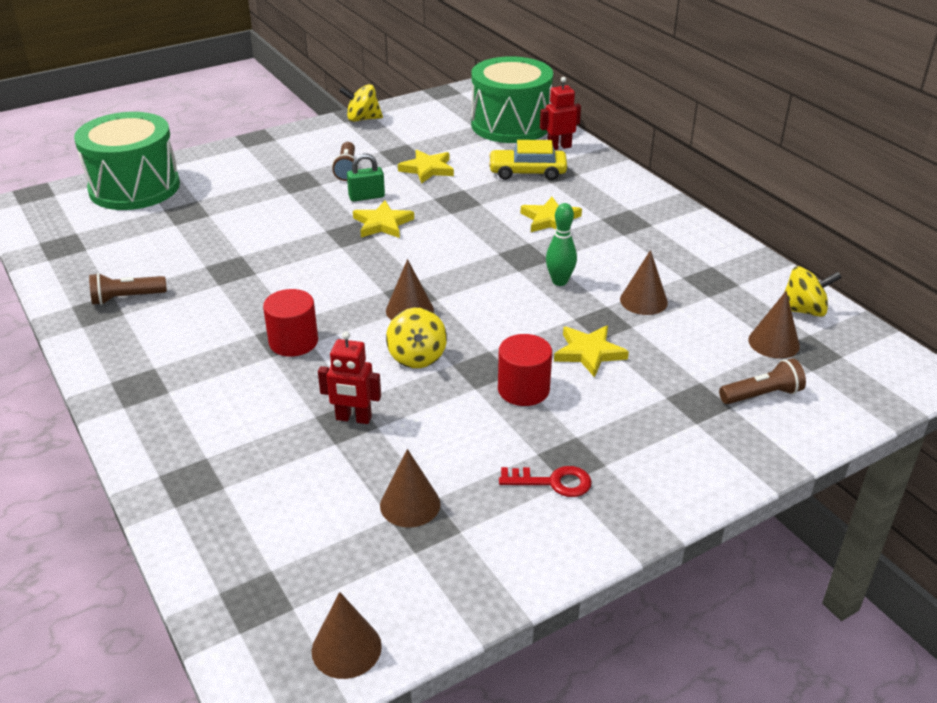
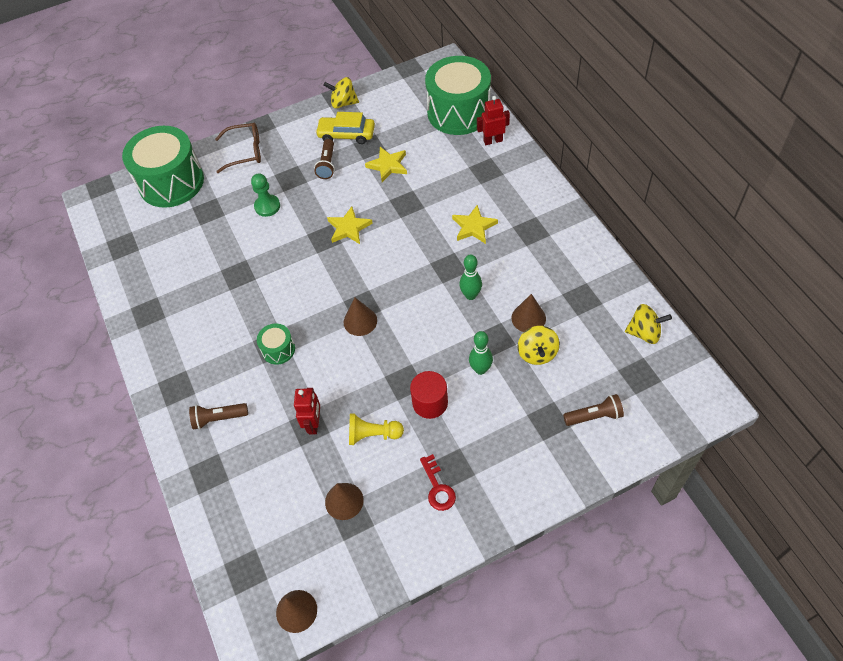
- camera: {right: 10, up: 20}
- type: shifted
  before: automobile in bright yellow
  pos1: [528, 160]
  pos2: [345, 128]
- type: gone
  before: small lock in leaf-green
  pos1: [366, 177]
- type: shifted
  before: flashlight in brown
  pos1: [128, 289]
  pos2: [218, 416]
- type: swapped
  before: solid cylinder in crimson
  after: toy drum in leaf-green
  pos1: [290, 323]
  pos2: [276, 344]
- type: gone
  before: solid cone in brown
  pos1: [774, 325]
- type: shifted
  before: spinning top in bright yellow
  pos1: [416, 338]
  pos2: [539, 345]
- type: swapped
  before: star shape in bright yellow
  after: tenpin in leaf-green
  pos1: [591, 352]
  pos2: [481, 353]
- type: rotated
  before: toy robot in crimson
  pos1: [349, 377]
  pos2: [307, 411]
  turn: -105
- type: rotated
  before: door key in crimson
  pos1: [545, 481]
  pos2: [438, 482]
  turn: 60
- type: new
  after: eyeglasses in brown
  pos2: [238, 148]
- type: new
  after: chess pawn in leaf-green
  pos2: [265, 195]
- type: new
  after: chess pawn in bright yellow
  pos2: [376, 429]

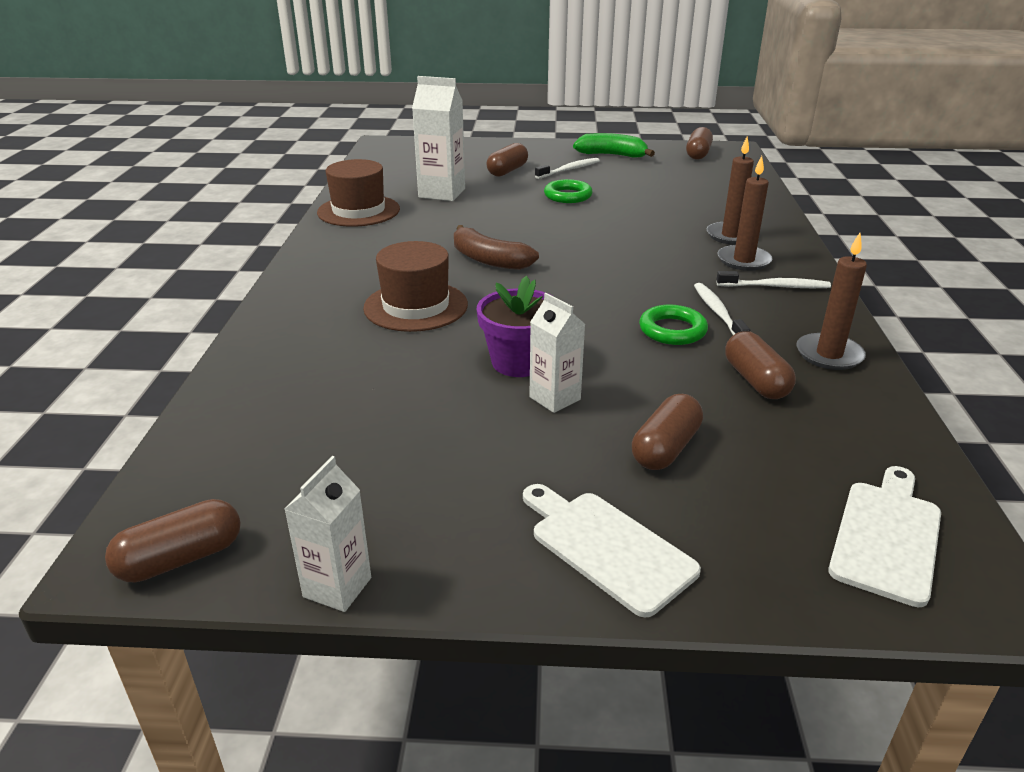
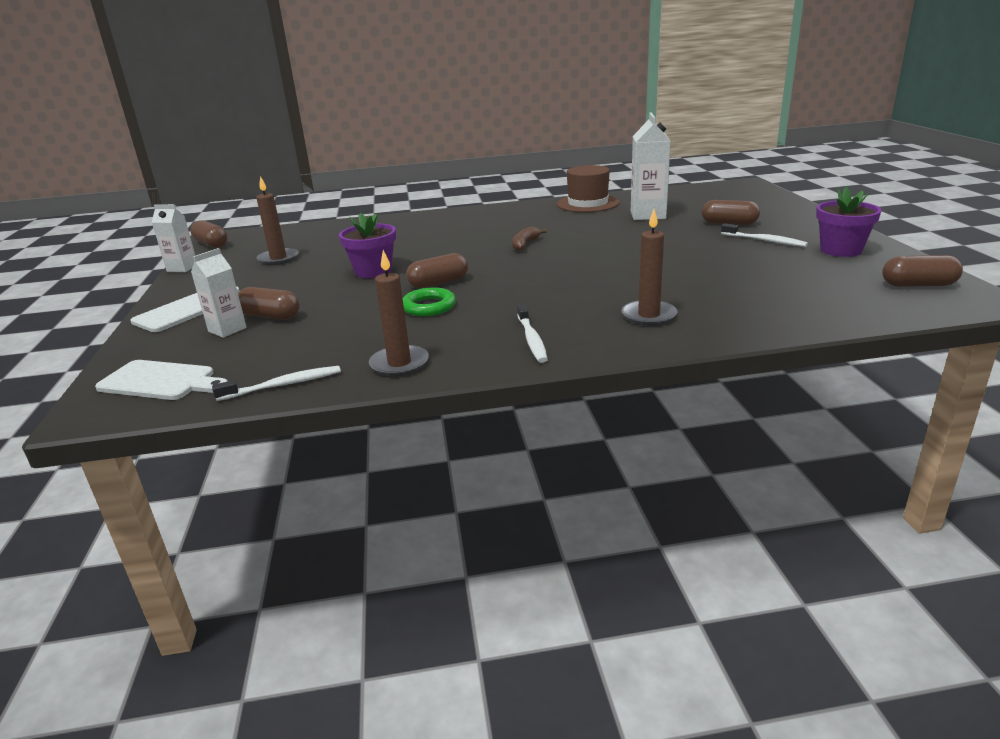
- camera: {right: 80, up: -5}
- type: swapped
  before: banana fruit in leaf-green
  after: plant pot in royal purple
  pos1: [614, 145]
  pos2: [849, 222]
- type: shifted
  before: pillar candle in brown
  pos1: [744, 213]
  pos2: [277, 220]
- type: gone
  before: torus in leaf-green
  pos1: [568, 191]
- type: scaled
  before: banana fruit in brown
  pos1: [496, 247]
  pos2: [529, 239]
  scale: 0.66
- type: gone
  before: top hat in brown
  pos1: [415, 286]
- type: shifted
  before: dental brush in white
  pos1: [722, 309]
  pos2: [276, 383]
- type: shifted
  before: milk carton in white
  pos1: [557, 353]
  pos2: [219, 293]
- type: shifted
  before: pill in brown
  pos1: [760, 365]
  pos2: [437, 270]

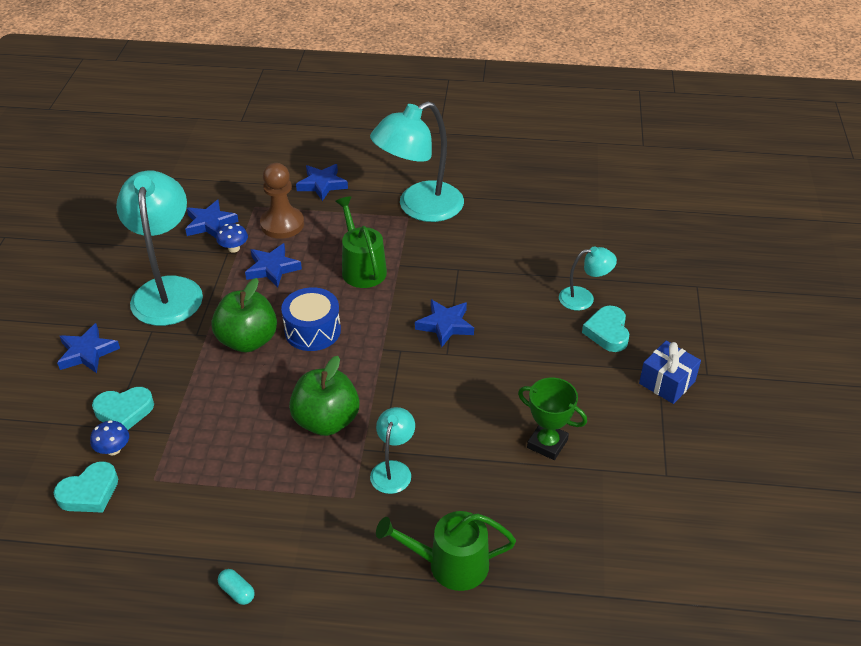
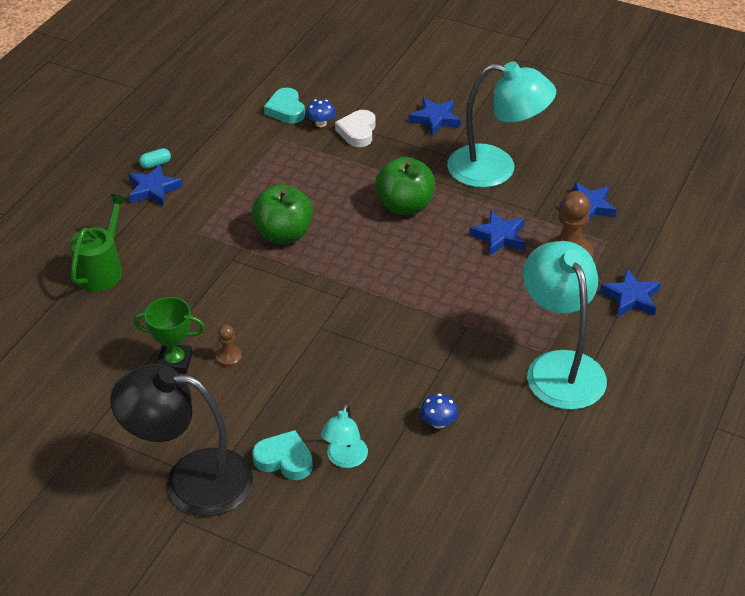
- camera: {right: 110, up: 0}
- type: gone
  before: sprinkling can in leaf-green
  pos1: [361, 242]
- type: shifted
  before: toadstool in cobalt
  pos1: [232, 238]
  pos2: [439, 410]
- type: gone
  before: toy drum in cobalt
  pos1: [311, 319]
- type: shifted
  before: star shape in cobalt
  pos1: [444, 323]
  pos2: [156, 185]
- type: swapped
  before: wrapped gift in cobalt
  after: reading lamp in jet-black
  pos1: [670, 372]
  pos2: [181, 440]
- type: rotated
  before: trophy in leaf-green
  pos1: [552, 419]
  pos2: [169, 335]
  turn: 45
- type: repainted
  before: love heart in teal
  after: love heart in white
  pos1: [123, 408]
  pos2: [355, 128]
- type: gone
  before: reading lamp in teal
  pos1: [392, 450]
- type: new
  after: chess pawn in brown
  pos2: [229, 346]

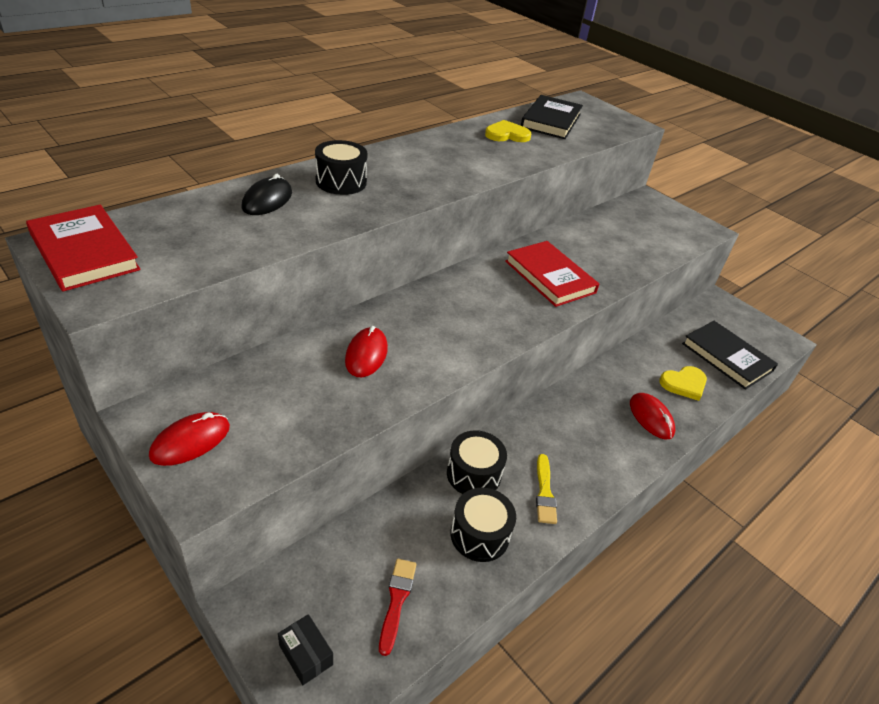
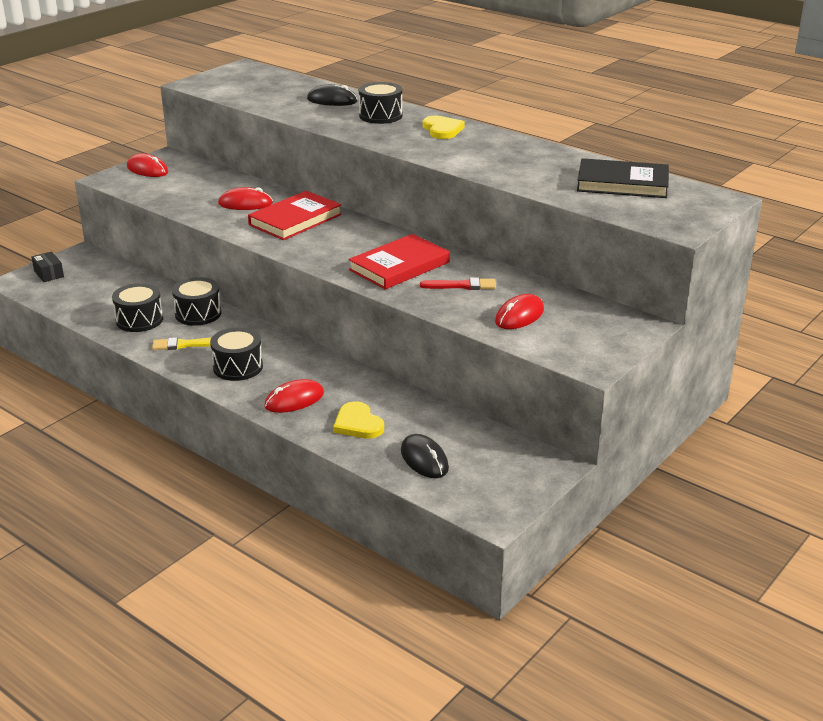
- camera: {right: 85, up: -10}
- type: shifted
  before: love heart in bright yellow
  pos1: [508, 131]
  pos2: [444, 127]
- type: shifted
  before: book in crimson
  pos1: [83, 248]
  pos2: [295, 215]
- type: swapped
  before: book in jet-black
  after: mouse in jet-black
  pos1: [730, 355]
  pos2: [425, 456]
- type: shifted
  before: paintbrush in crimson
  pos1: [398, 607]
  pos2: [458, 284]
- type: rotated
  before: box in jet-black
  pos1: [305, 649]
  pos2: [48, 266]
  turn: -75
- type: new
  after: mouse in crimson
  pos2: [519, 311]
- type: new
  after: toy drum in jet-black
  pos2: [236, 354]

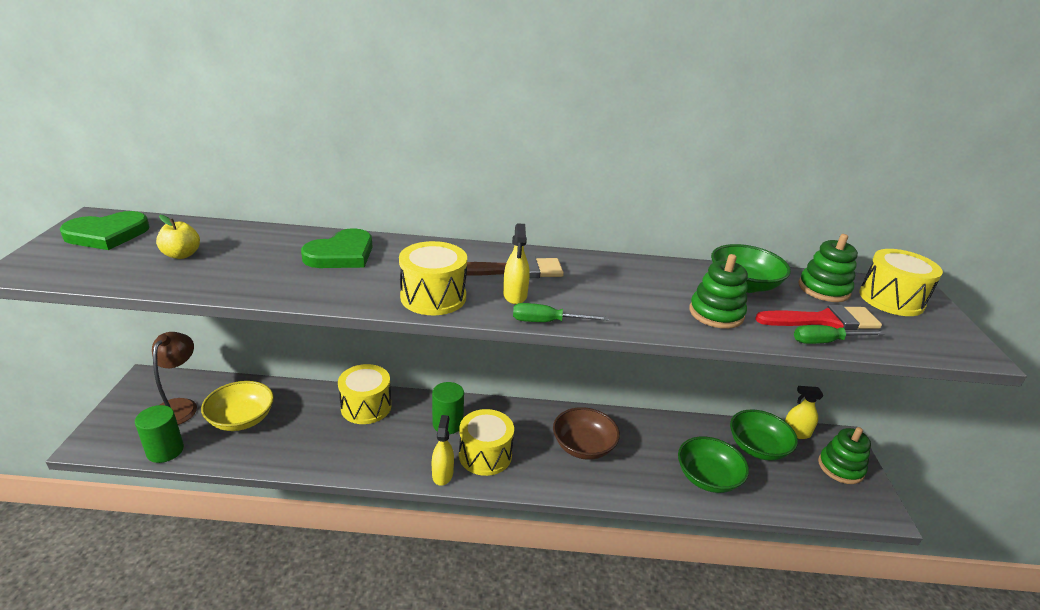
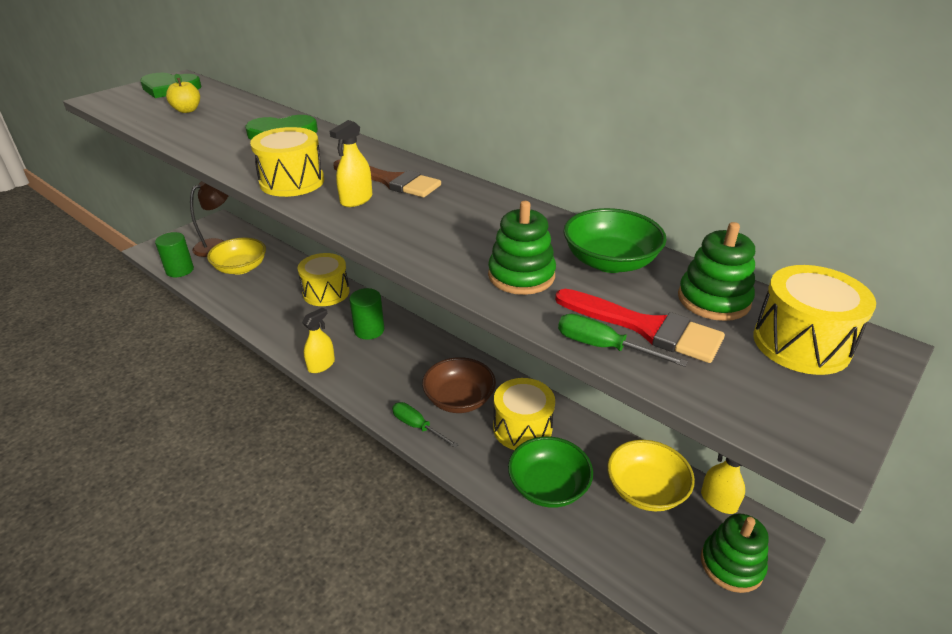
- camera: {right: 40, up: 5}
- type: shifted
  before: screwdriver in leaf-green
  pos1: [561, 312]
  pos2: [425, 425]
- type: shifted
  before: toy drum in bright yellow
  pos1: [486, 442]
  pos2: [524, 414]
- type: repainted
  before: bowl in leaf-green
  after: bowl in bright yellow
  pos1: [764, 435]
  pos2: [651, 475]

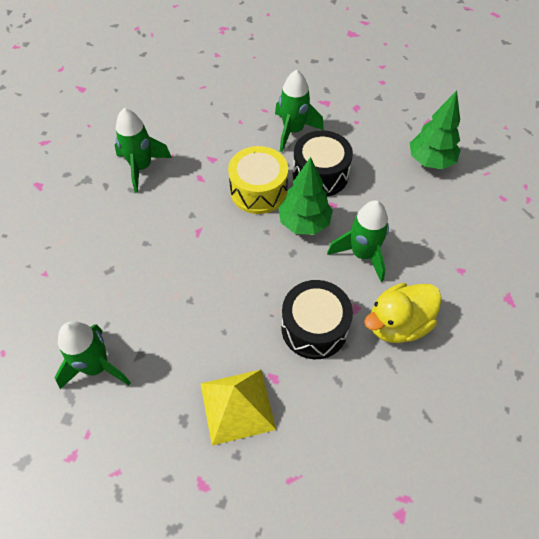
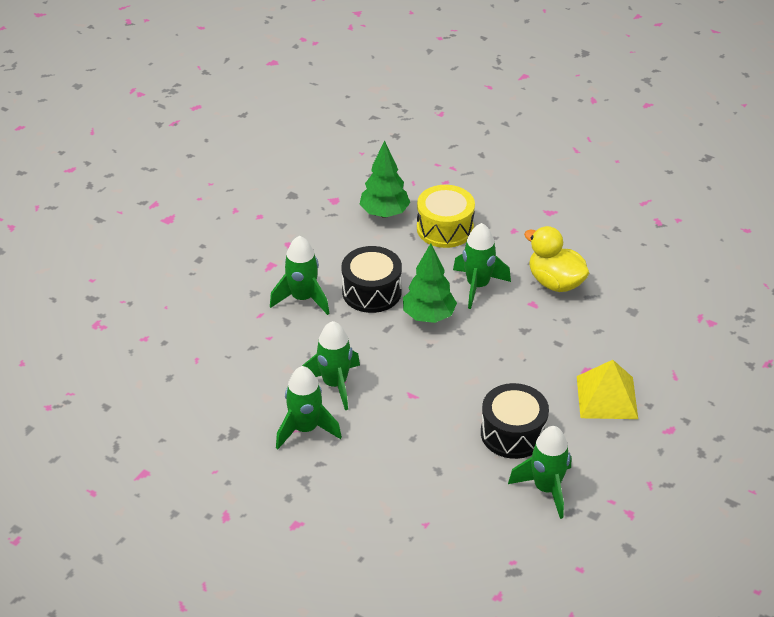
- camera: {right: -75, up: -15}
- type: shifted
  before: toy drum in bright yellow
  pos1: [258, 180]
  pos2: [446, 216]
- type: shifted
  before: toy drum in jet-black
  pos1: [317, 319]
  pos2: [515, 421]
- type: rotated
  before: toy duck in bright yellow
  pos1: [403, 313]
  pos2: [556, 259]
  turn: 150
- type: new
  after: toy rocket in leaf-green
  pos2: [331, 365]

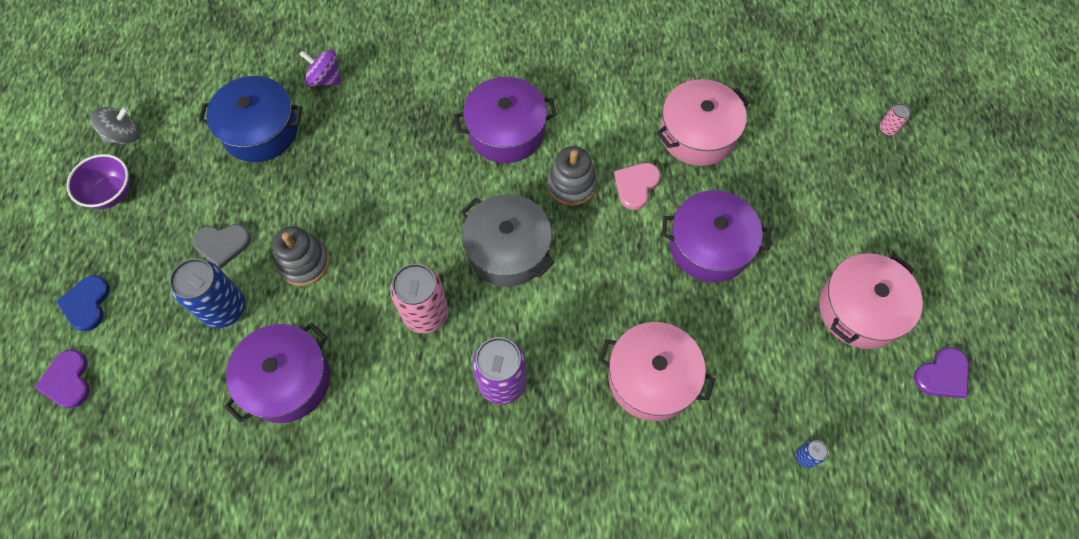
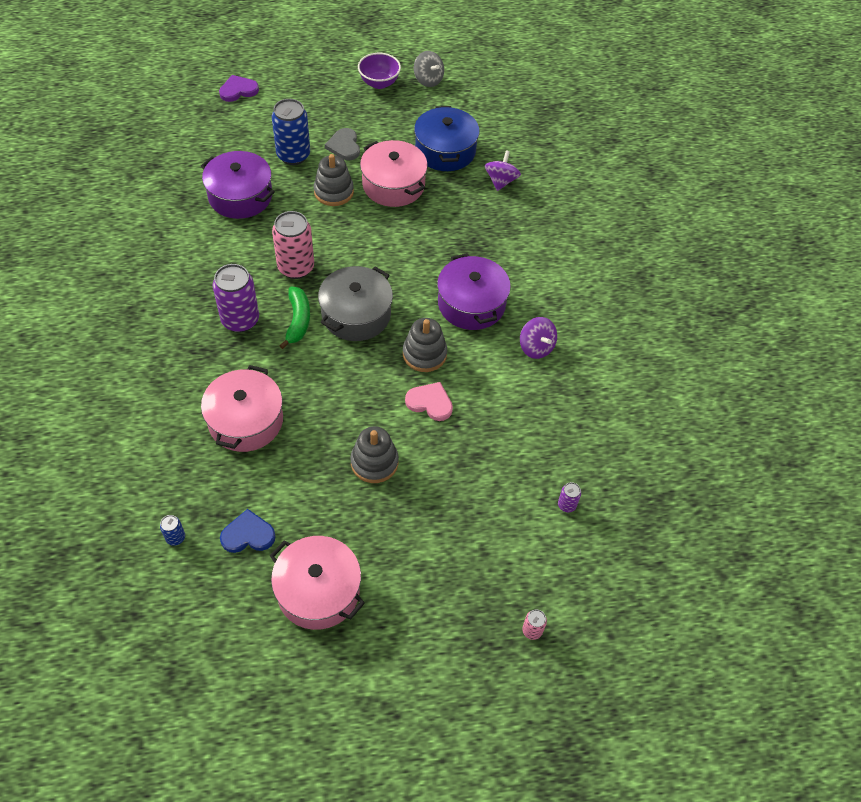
- camera: {right: 80, up: -10}
- type: shifted
  before: stockpot in rosy
  pos1: [703, 122]
  pos2: [394, 173]
- type: swapped
  before: stockpot in royal purple
  after: ring stacker in grey
  pos1: [716, 236]
  pos2: [374, 454]
- type: shifted
  before: love heart in cobalt
  pos1: [83, 303]
  pos2: [248, 531]
- type: gone
  before: love heart in royal purple
  pos1: [941, 372]
- type: new
  after: banana fruit in leaf-green
  pos2: [294, 318]
- type: new
  after: spinning top in royal purple
  pos2: [538, 338]
- type: new
  after: can in royal purple
  pos2: [569, 497]

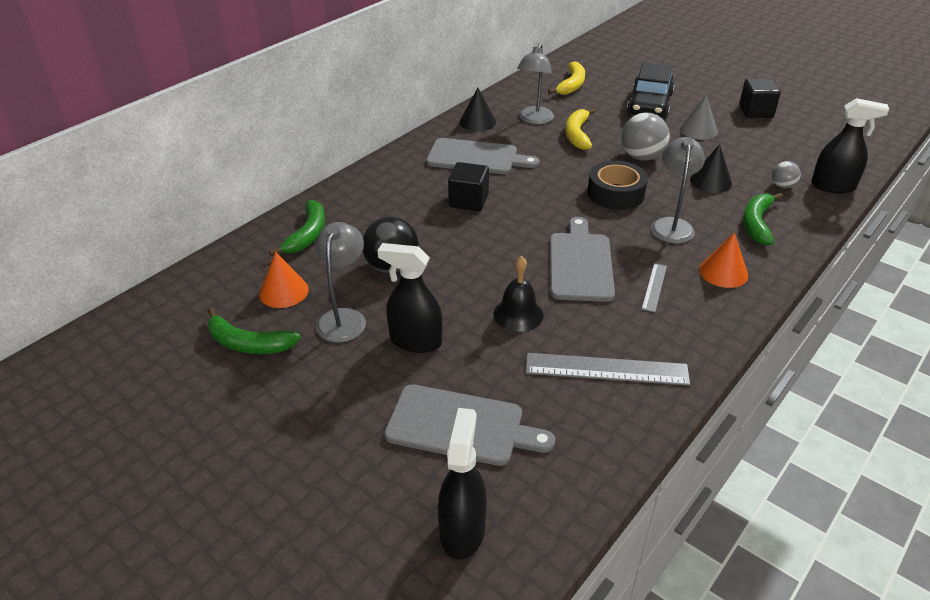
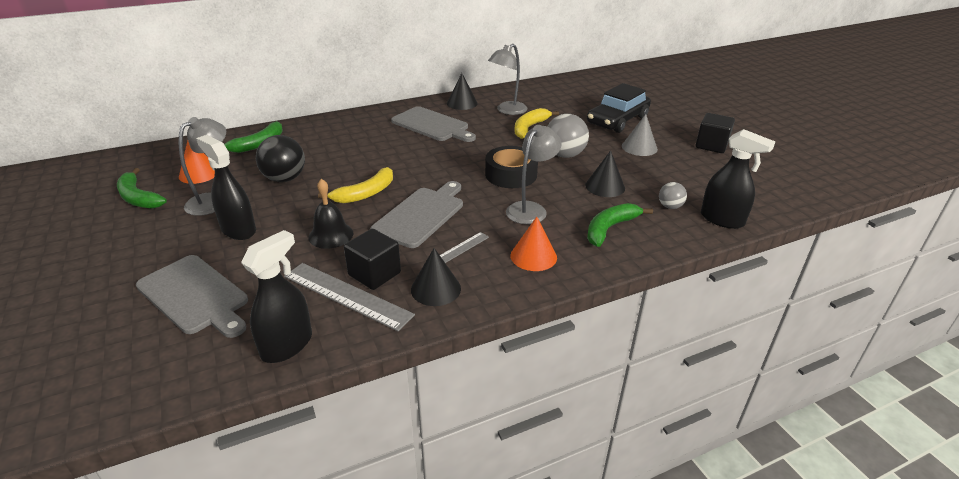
- camera: {right: 25, up: -5}
- type: shifted
  before: banana fruit in bright yellow
  pos1: [566, 78]
  pos2: [355, 185]
- type: shifted
  before: block in jet-black
  pos1: [468, 186]
  pos2: [372, 259]
- type: shifted
  before: spray cleaner in jet-black
  pos1: [462, 483]
  pos2: [276, 296]
- type: new
  after: solid cone in jet-black
  pos2: [436, 277]

